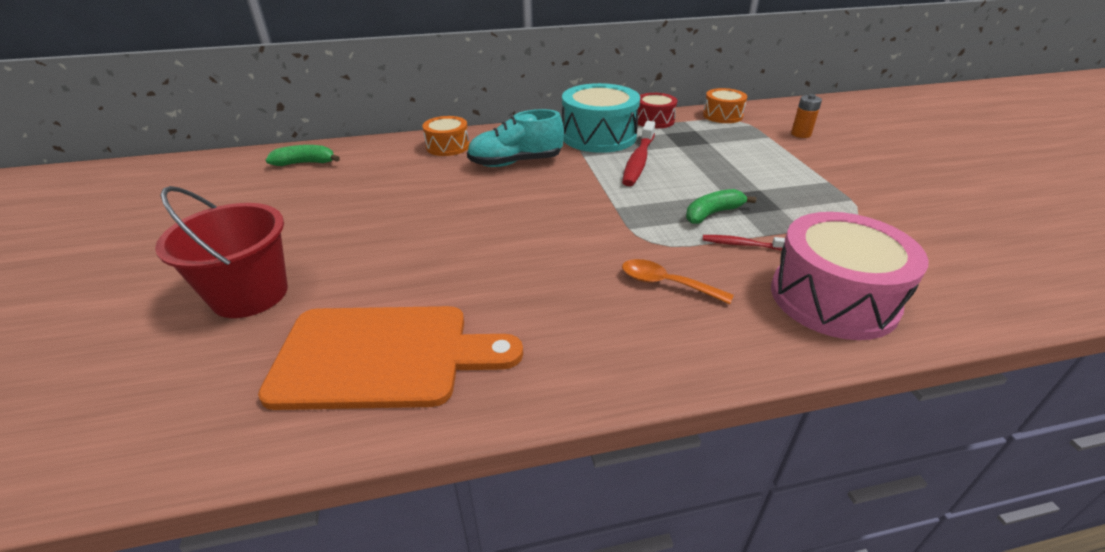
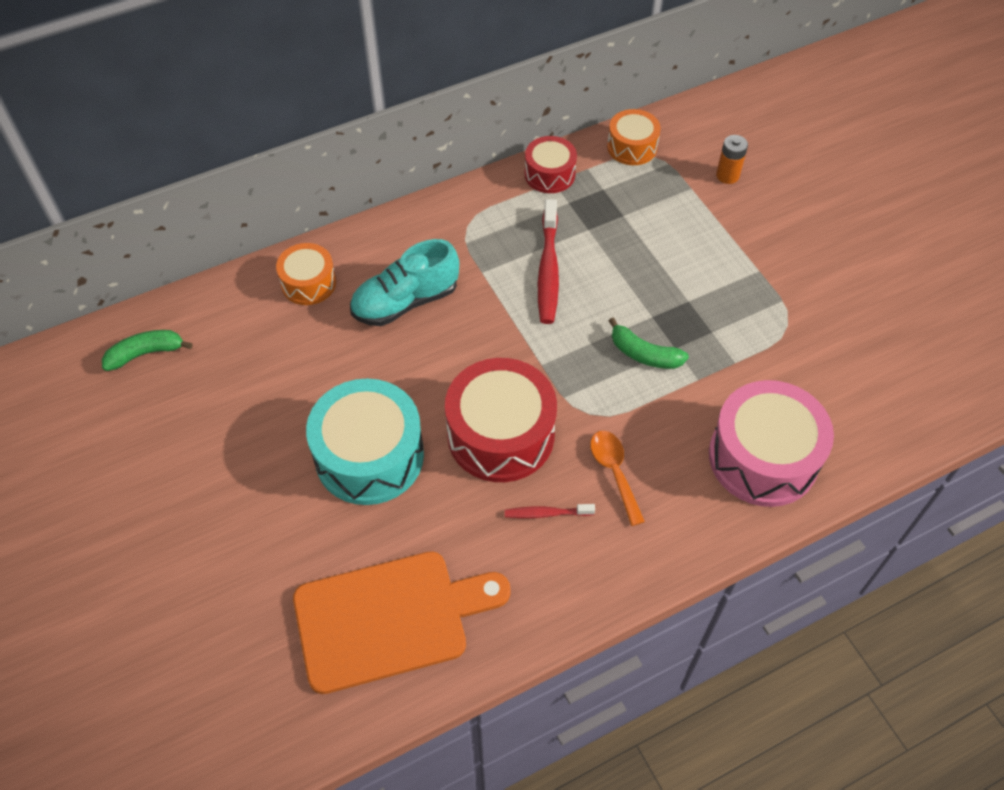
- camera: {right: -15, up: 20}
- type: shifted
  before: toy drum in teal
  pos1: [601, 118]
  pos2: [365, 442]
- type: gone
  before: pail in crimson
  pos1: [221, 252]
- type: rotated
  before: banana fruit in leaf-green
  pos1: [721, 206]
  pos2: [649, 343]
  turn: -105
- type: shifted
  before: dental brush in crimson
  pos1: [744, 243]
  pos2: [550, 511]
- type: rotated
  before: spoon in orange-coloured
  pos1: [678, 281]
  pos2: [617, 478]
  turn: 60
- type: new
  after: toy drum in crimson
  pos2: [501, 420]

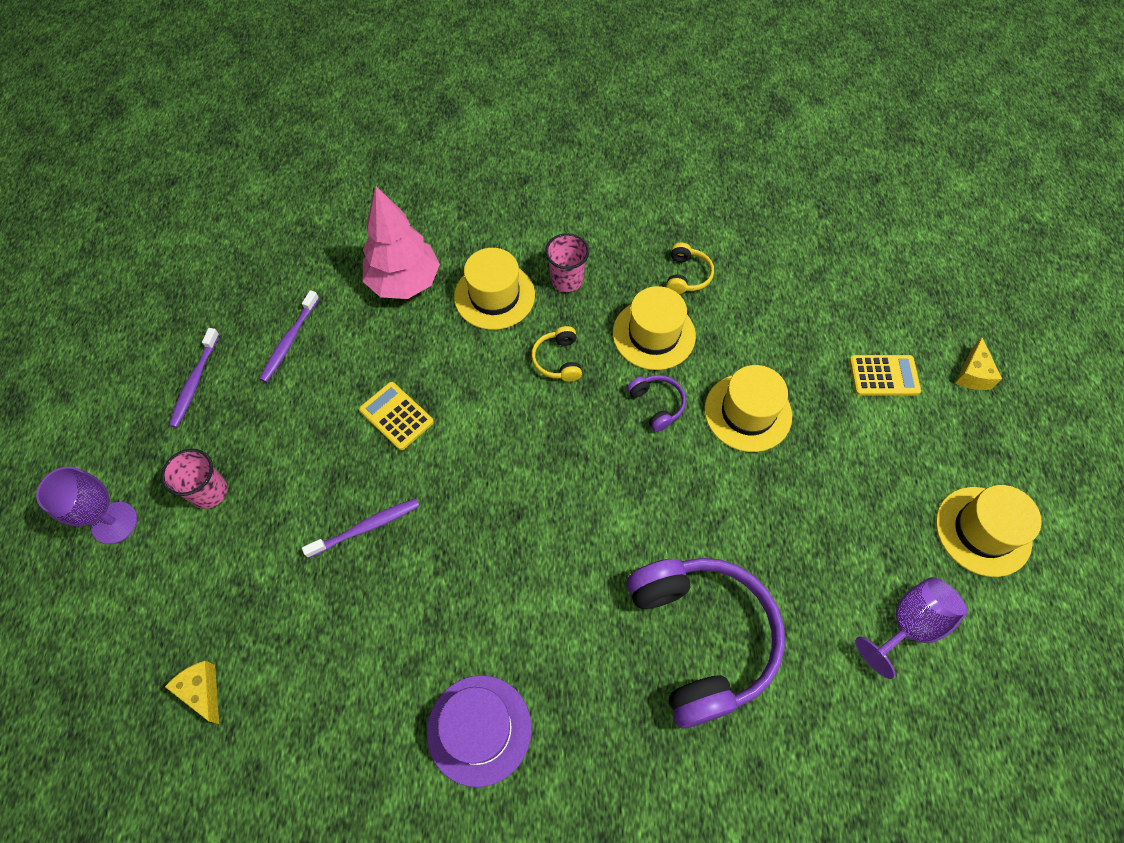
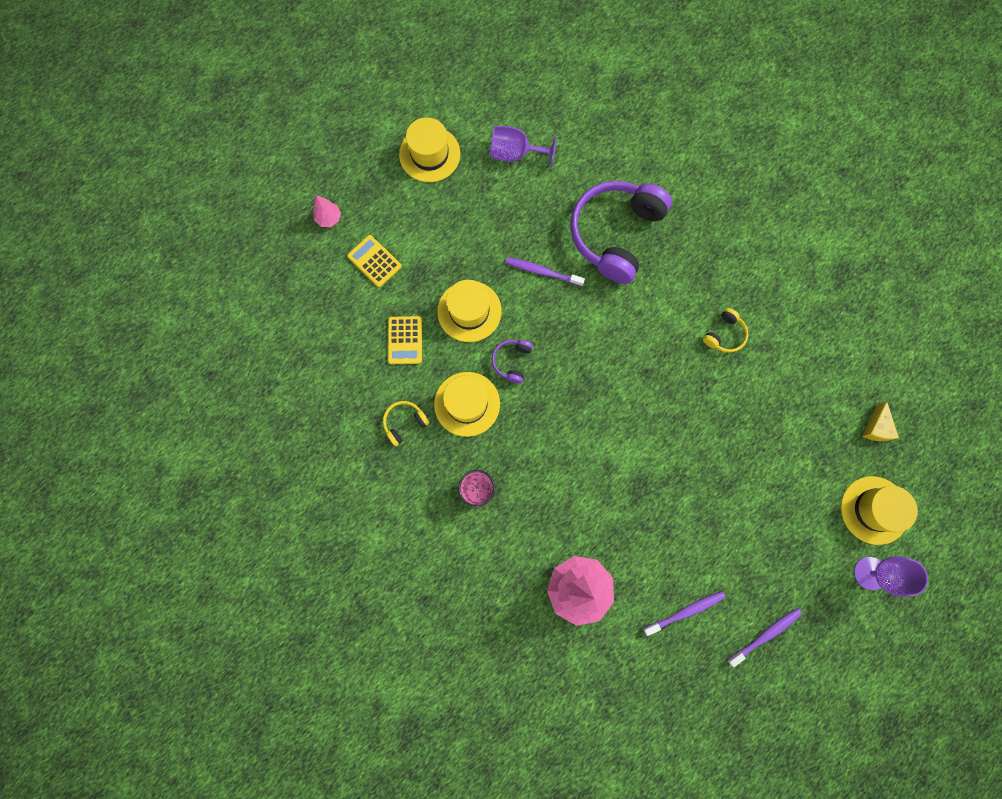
- camera: {right: -135, up: 15}
- type: shifted
  before: top hat in bright yellow
  pos1: [494, 289]
  pos2: [879, 510]
- type: shifted
  before: headset in bright yellow
  pos1: [556, 354]
  pos2: [725, 330]
- type: swapped
  before: cheese wedge in bright yellow
  after: fir tree in rosy
  pos1: [978, 363]
  pos2: [327, 211]
- type: shifted
  before: calculator in bright yellow
  pos1: [396, 416]
  pos2: [405, 340]
- type: gone
  before: tumbler in rosy
  pos1: [194, 479]
- type: shifted
  before: dental brush in royal purple
  pos1: [360, 528]
  pos2: [545, 271]
- type: gone
  before: top hat in royal purple
  pos1: [479, 731]

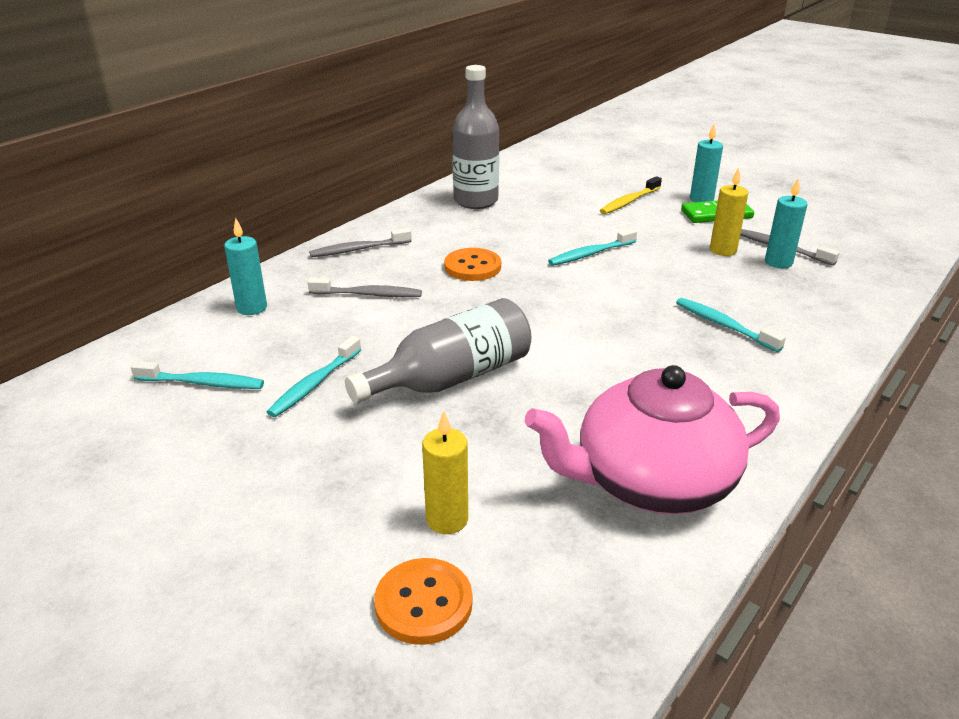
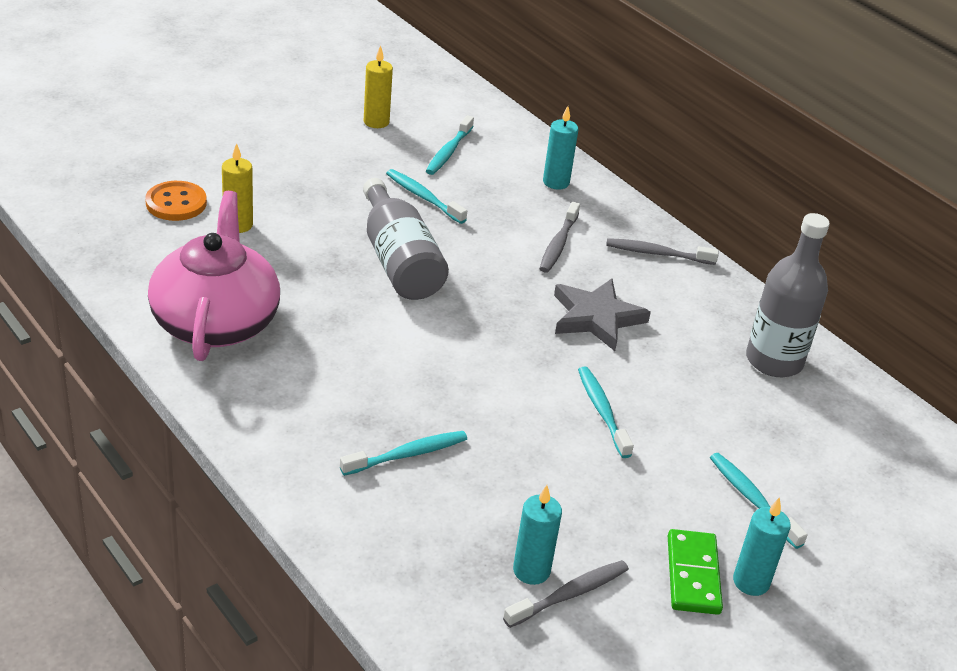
- camera: {right: 100, up: 5}
- type: shifted
  before: pillar candle in bright yellow
  pos1: [729, 211]
  pos2: [378, 86]
- type: repainted
  before: dental brush in bright yellow
  after: dental brush in teal
  pos1: [631, 195]
  pos2: [759, 501]
- type: rotated
  before: dental brush in grey
  pos1: [360, 242]
  pos2: [662, 251]
  turn: -75
- type: swapped
  before: sewing button in orange-coloured
  after: star shape in grey
  pos1: [472, 264]
  pos2: [602, 314]

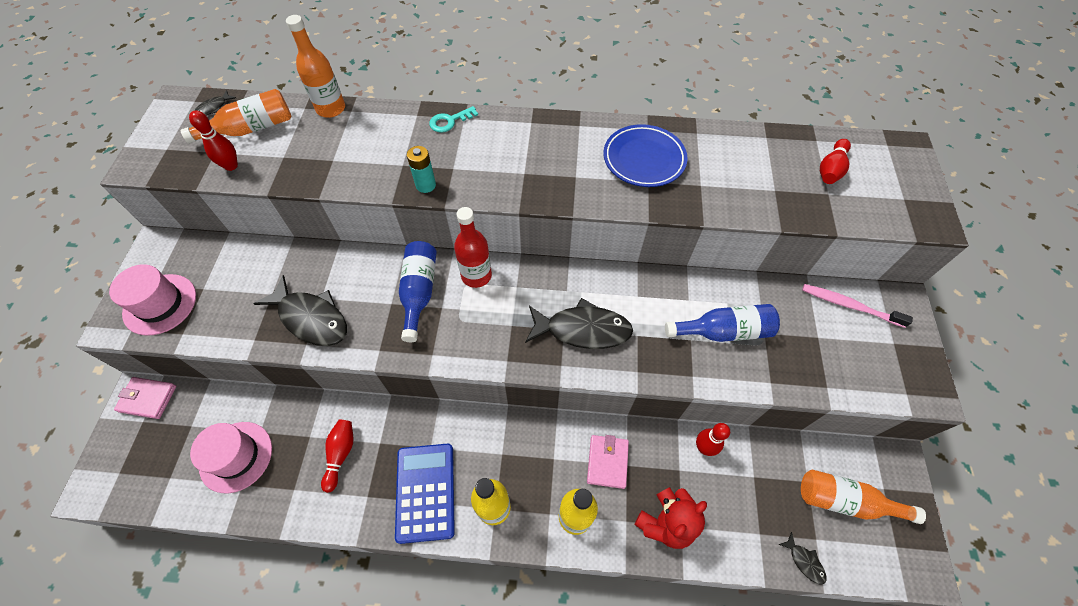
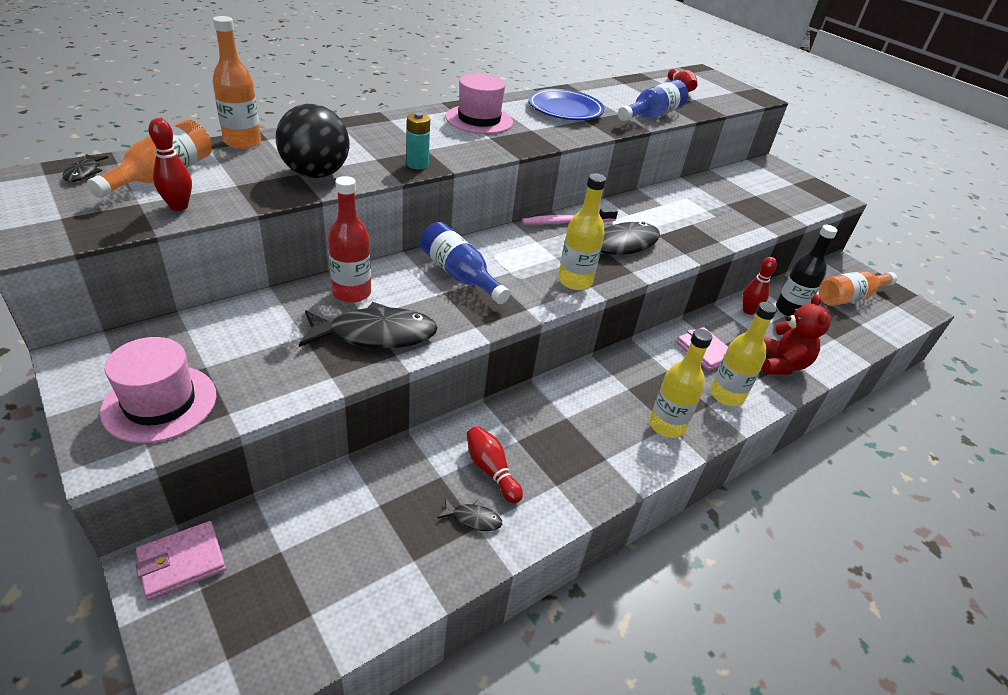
- camera: {right: -45, up: -20}
- type: gone
  before: door key in teal
  pos1: [453, 119]
- type: shifted
  before: bottle in crimson
  pos1: [473, 247]
  pos2: [349, 239]
- type: shifted
  before: dental brush in rosy
  pos1: [857, 306]
  pos2: [570, 216]
- type: shifted
  before: bottle in cobalt
  pos1: [722, 323]
  pos2: [653, 100]
- type: shifted
  before: top hat in rosy
  pos1: [231, 457]
  pos2: [479, 104]
- type: gone
  before: calculator in cobalt
  pos1: [425, 494]
- type: shifted
  before: fish in jet-black
  pos1: [803, 558]
  pos2: [469, 514]
- type: new
  after: ball in jet-black
  pos2: [312, 141]
- type: new
  after: bottle in bright yellow
  pos2: [582, 231]
- type: new
  after: bottle in jet-black
  pos2: [807, 270]

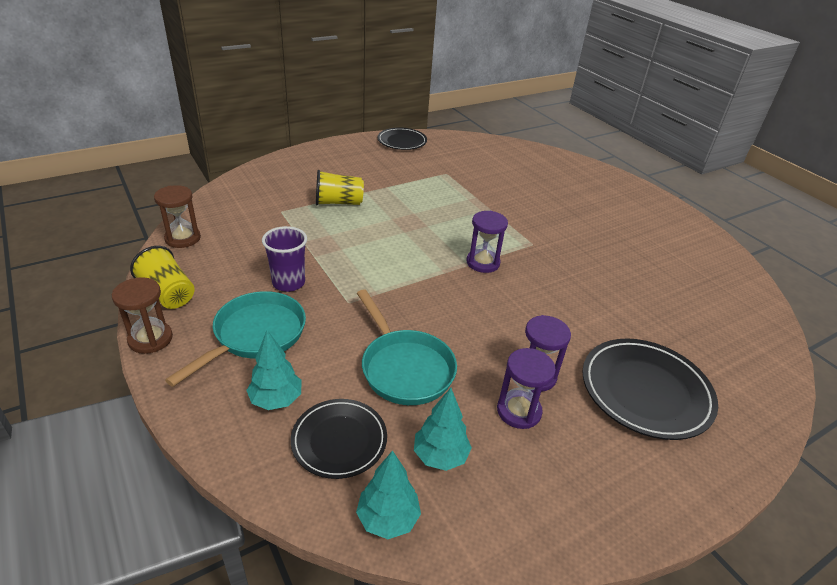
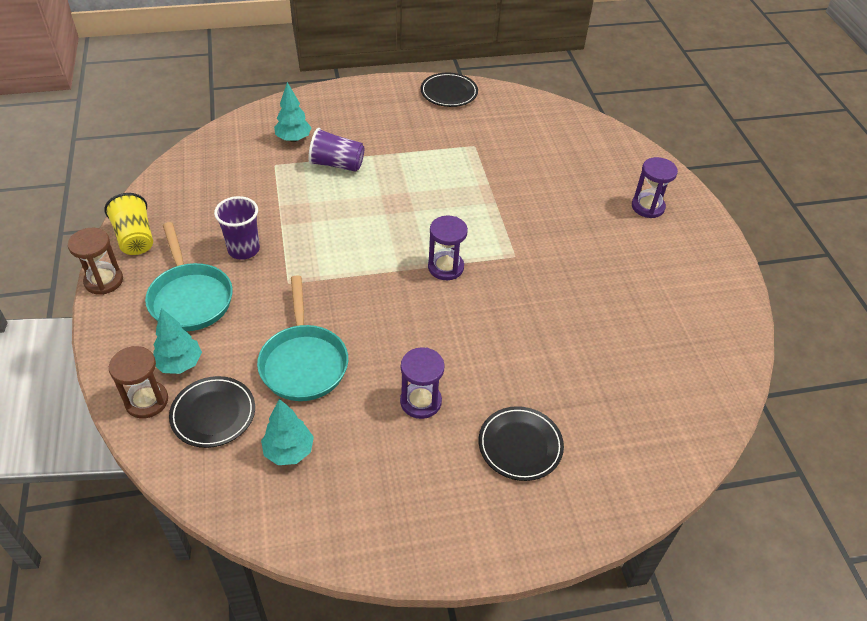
- camera: {right: 20, up: 10}
- type: repainted
  before: tumbler in bright yellow
  after: tumbler in royal purple
  pos1: [340, 188]
  pos2: [336, 150]
- type: shifted
  before: sand timer in brown
  pos1: [177, 216]
  pos2: [138, 382]
- type: rotated
  before: pan in teal
  pos1: [235, 339]
  pos2: [189, 276]
  turn: 105
- type: scaled
  before: flat dish in jet-black
  pos1: [650, 389]
  pos2: [521, 443]
  scale: 0.64
- type: shifted
  before: sand timer in royal purple
  pos1: [526, 388]
  pos2: [655, 187]
- type: shifted
  before: fir tree in teal
  pos1: [388, 494]
  pos2: [293, 112]

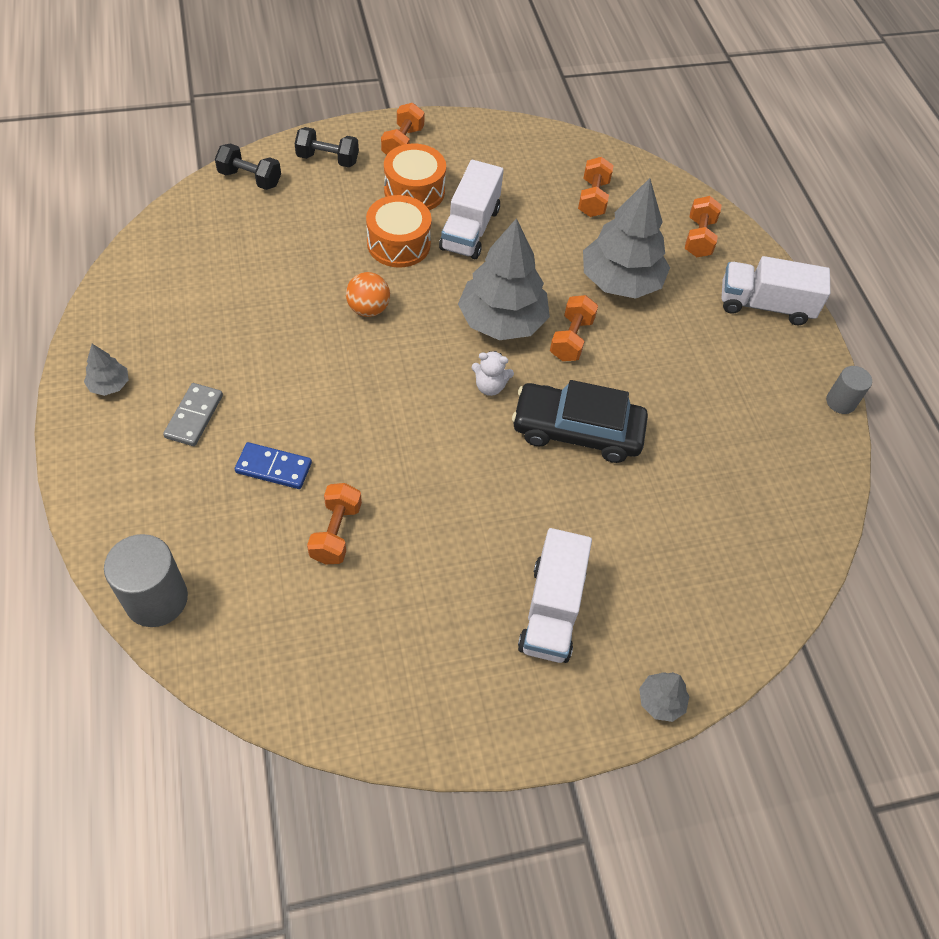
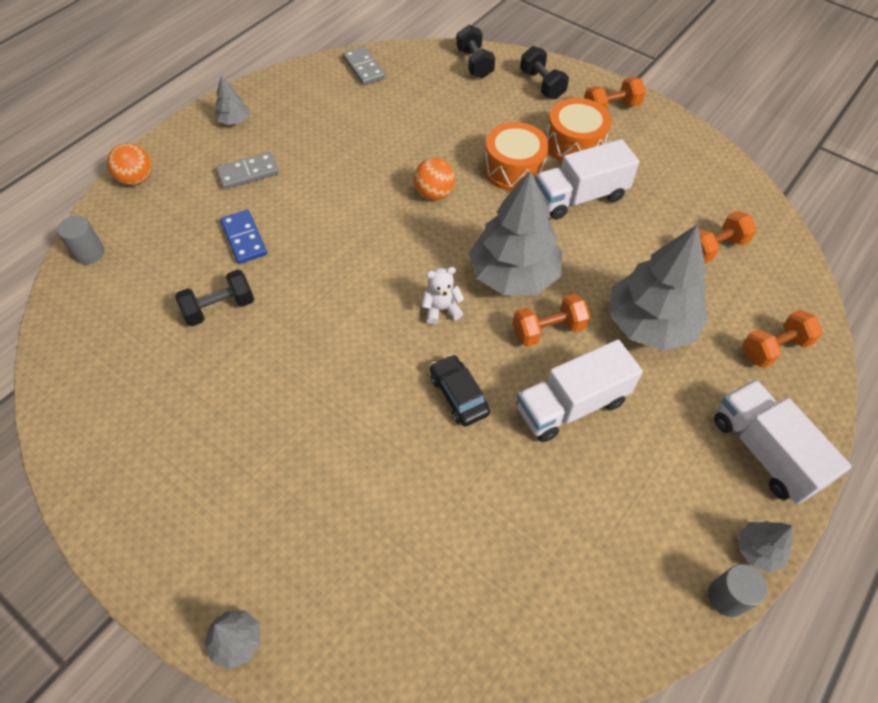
- camera: {right: 55, up: 0}
- type: rotated
  before: teddy bear in white
  pos1: [493, 373]
  pos2: [443, 295]
  turn: 105
- type: scaled
  before: automobile in jet-black
  pos1: [580, 421]
  pos2: [460, 390]
  scale: 0.55
- type: repainted
  before: free weight in orange-coloured
  after: free weight in jet-black
  pos1: [334, 523]
  pos2: [214, 298]
- type: shifted
  before: truck in white
  pos1: [555, 595]
  pos2: [580, 390]
- type: scaled
  before: solid cylinder in grey
  pos1: [146, 580]
  pos2: [80, 240]
  scale: 0.58
- type: new
  after: domino in grey
  pos2: [364, 65]
- type: new
  after: ball in orange-coloured
  pos2: [129, 164]
- type: new
  after: fir tree in grey
  pos2: [766, 547]

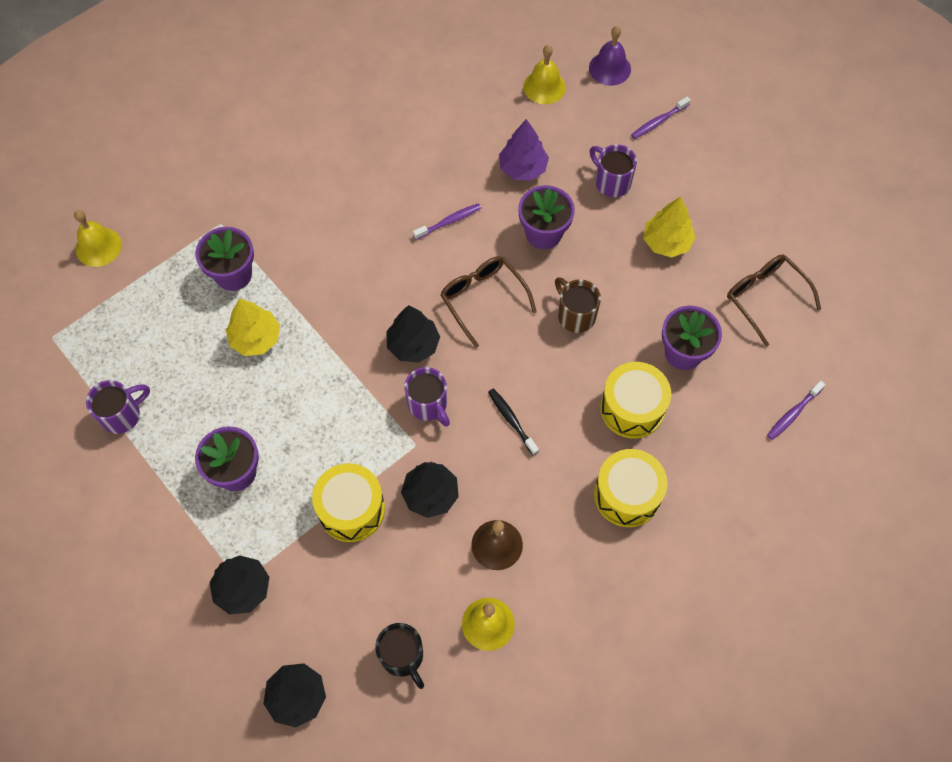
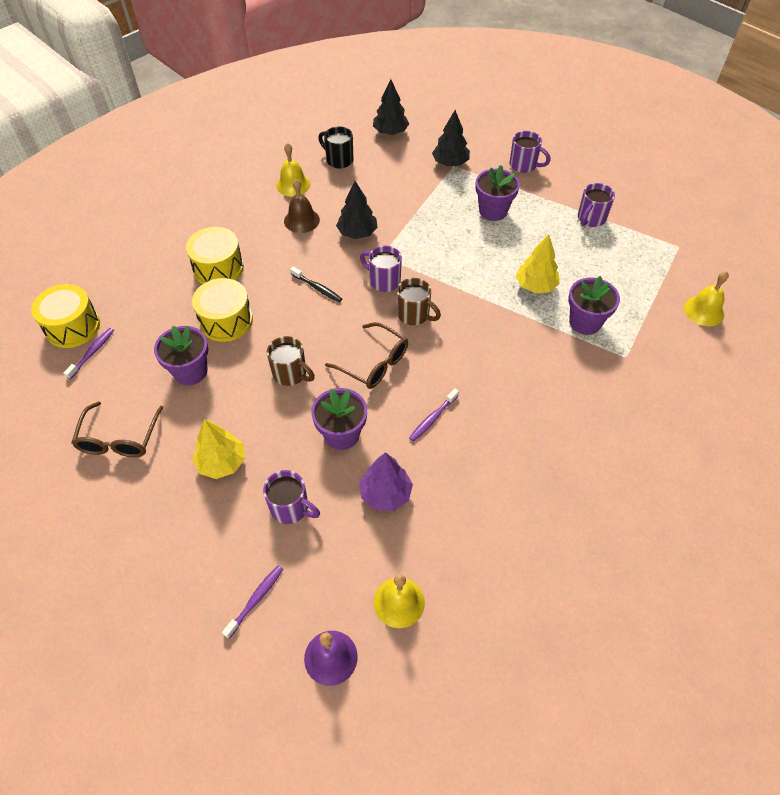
- camera: {right: 160, up: -10}
- type: rotated
  before: eyeglasses in brown
  pos1: [774, 301]
  pos2: [117, 429]
  turn: 60
- type: swapped
  before: fir tree in jet-black
  after: coffee mug in brown
  pos1: [413, 334]
  pos2: [419, 301]
- type: shifted
  before: toy drum in bright yellow
  pos1: [348, 502]
  pos2: [65, 316]
- type: new
  after: coffee mug in royal purple
  pos2: [530, 152]

